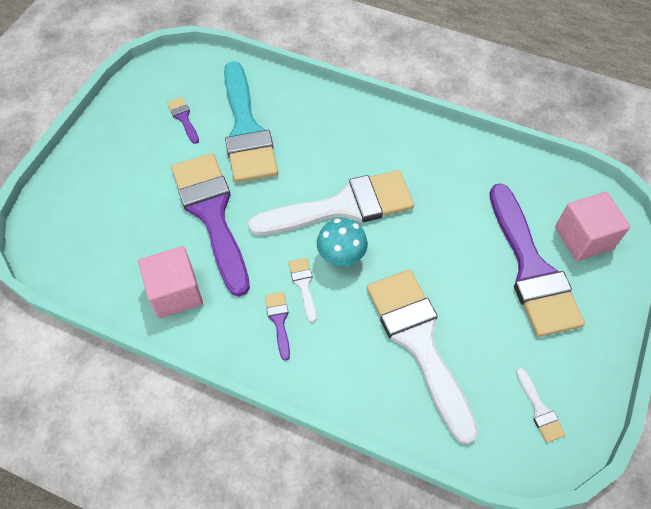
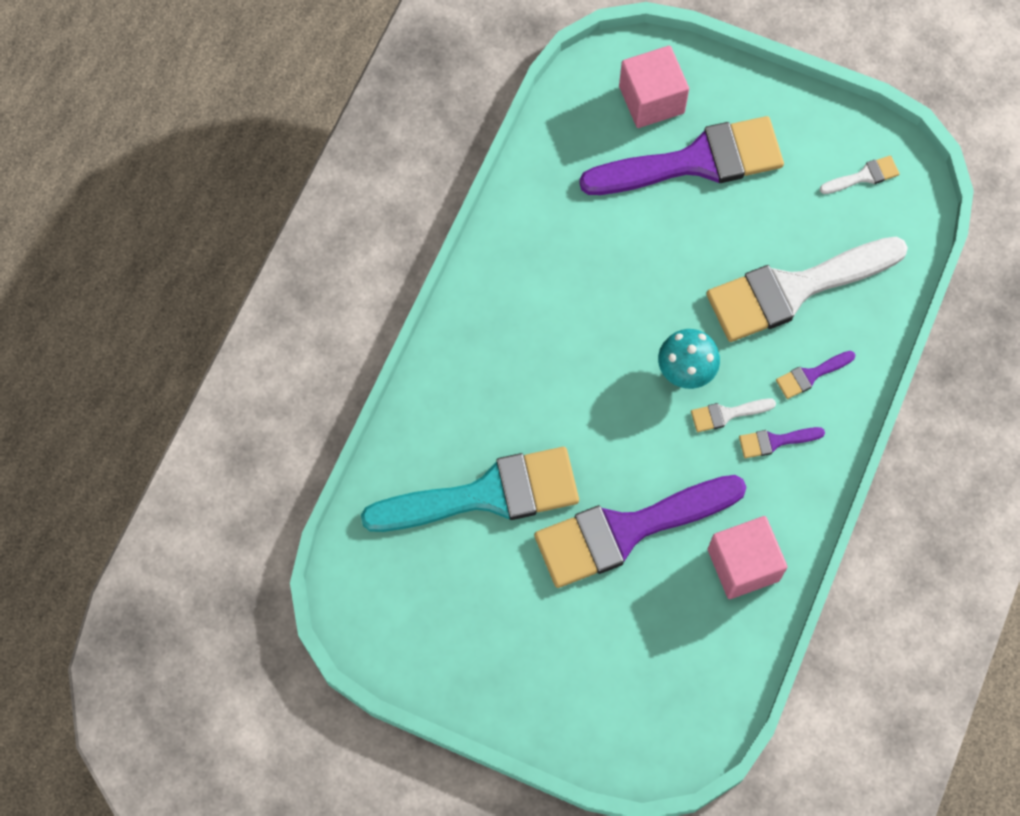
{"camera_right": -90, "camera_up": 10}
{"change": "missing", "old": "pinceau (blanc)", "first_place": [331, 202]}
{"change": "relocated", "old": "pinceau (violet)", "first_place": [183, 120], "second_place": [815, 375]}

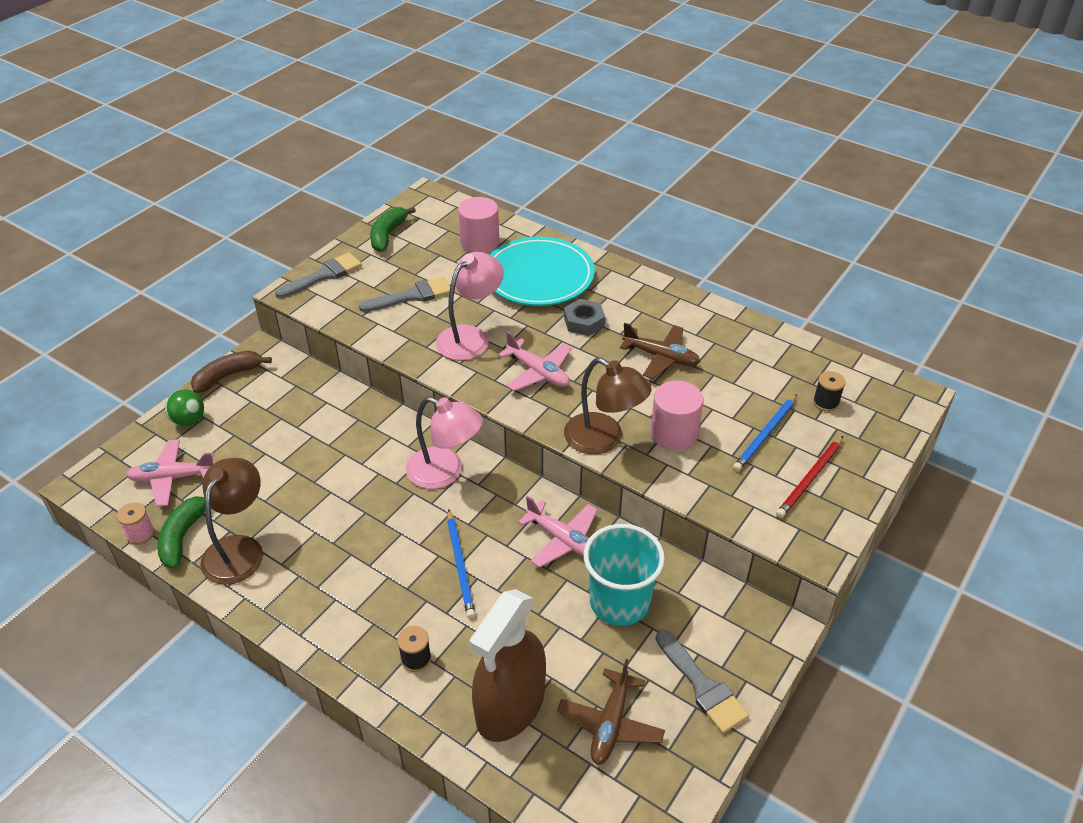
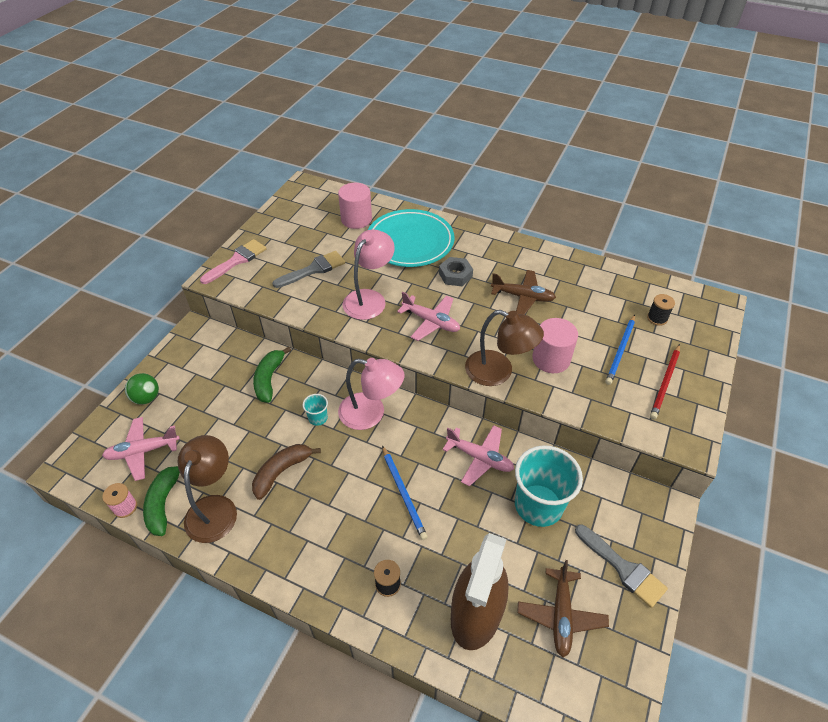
{"camera_right": -10, "camera_up": 5}
{"change": "appeared", "new": "gobelet (turquoise)", "second_place": [315, 410]}
{"change": "relocated", "old": "banane (marron)", "first_place": [231, 372], "second_place": [286, 472]}
{"change": "relocated", "old": "banane (vert)", "first_place": [393, 229], "second_place": [272, 374]}
{"change": "colour", "old": "pinceau (gris)", "new": "pinceau (rose)", "first_place": [318, 275], "second_place": [233, 261]}

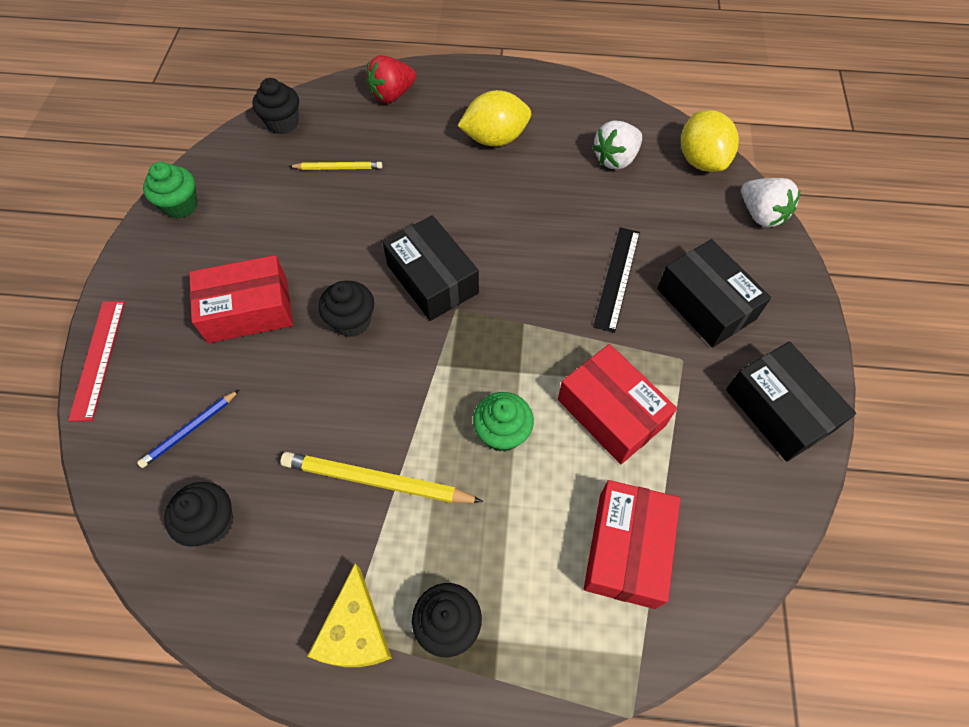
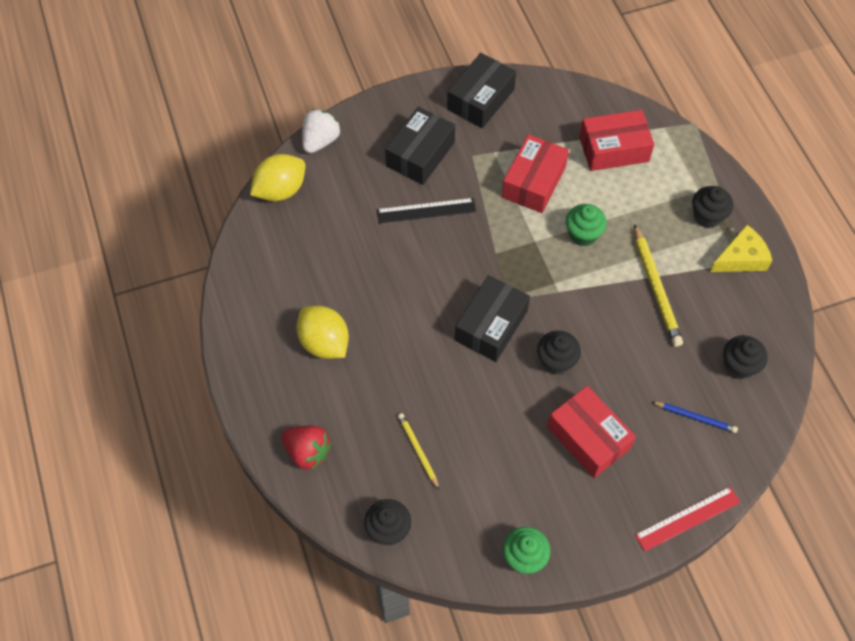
{"camera_right": -115, "camera_up": 0}
{"change": "missing", "old": "fraise (blanc)", "first_place": [617, 145]}

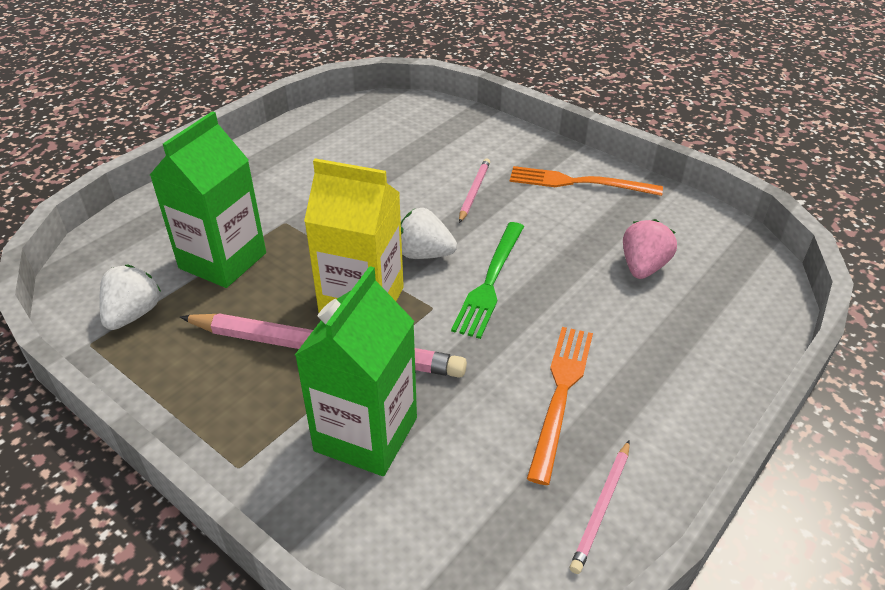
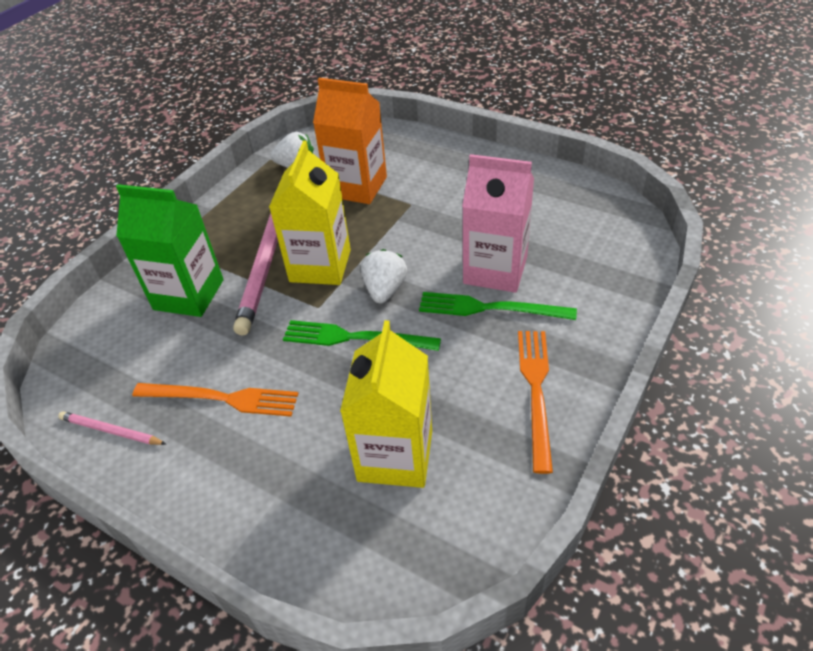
{"camera_right": 85, "camera_up": 5}
{"change": "appeared", "new": "brique de lait (rose)", "second_place": [498, 223]}
{"change": "exchanged", "old": "crayon (rose)", "new": "fourchette (vert)", "first_place": [474, 190], "second_place": [498, 306]}
{"change": "exchanged", "old": "fraise (rose)", "new": "brique de lait (jaune)", "first_place": [650, 249], "second_place": [386, 404]}
{"change": "colour", "old": "brique de lait (vert)", "new": "brique de lait (orange)", "first_place": [208, 199], "second_place": [350, 141]}

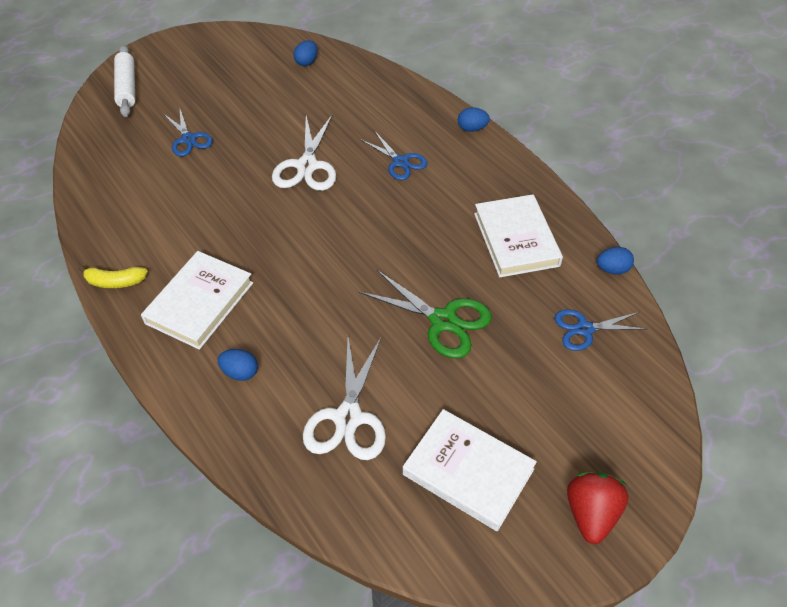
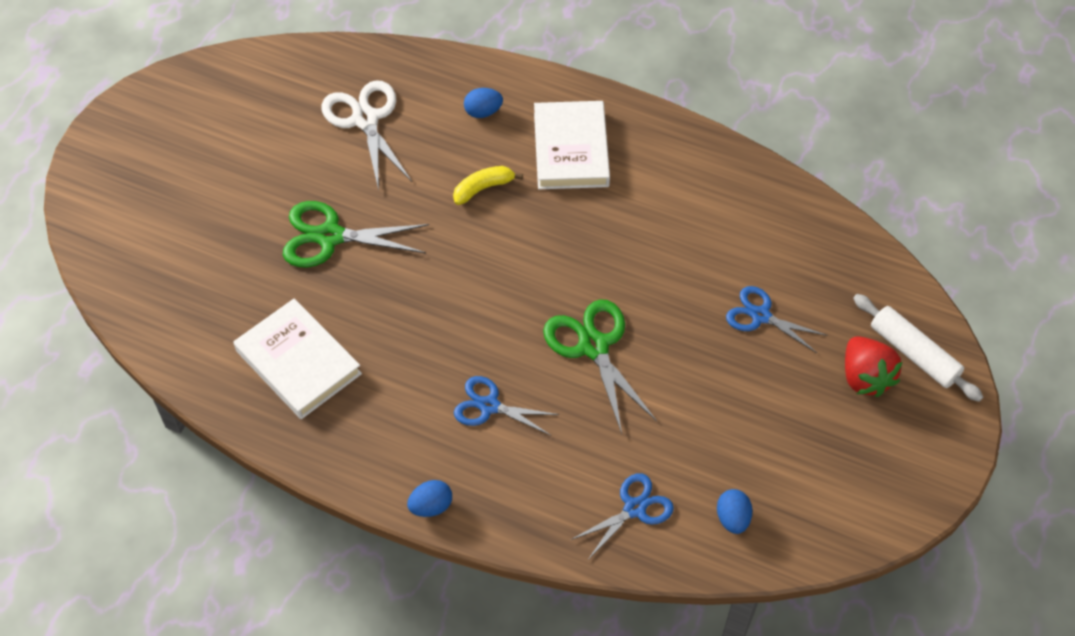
{"camera_right": 150, "camera_up": 5}
{"change": "missing", "old": "livre (blanc)", "first_place": [470, 470]}
{"change": "missing", "old": "œuf (bleu)", "first_place": [615, 261]}
{"change": "relocated", "old": "banane (jaune)", "first_place": [113, 276], "second_place": [488, 185]}
{"change": "relocated", "old": "ciseaux (bleu)", "first_place": [599, 330], "second_place": [622, 516]}
{"change": "relocated", "old": "fraise (rouge)", "first_place": [598, 508], "second_place": [873, 366]}
{"change": "colour", "old": "ciseaux (blanc)", "new": "ciseaux (vert)", "first_place": [304, 152], "second_place": [600, 366]}

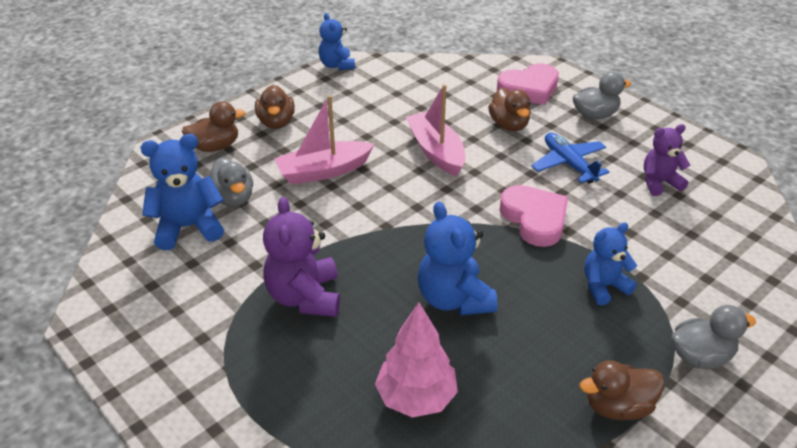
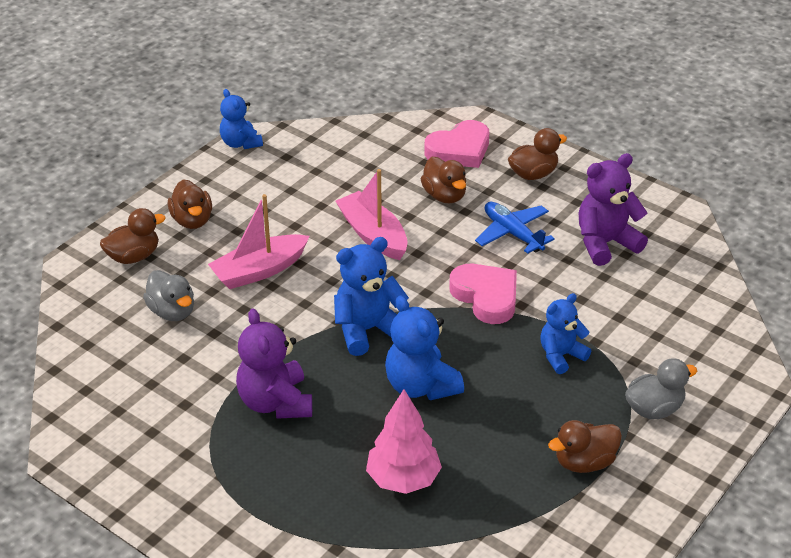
{"camera_right": -10, "camera_up": 0}
{"change": "relocated", "old": "ours en peluche (bleu)", "first_place": [182, 192], "second_place": [371, 296]}
{"change": "colour", "old": "canard (gris)", "new": "canard (marron)", "first_place": [602, 95], "second_place": [537, 154]}
{"change": "size", "old": "ours en peluche (violet)", "first_place": [667, 160], "second_place": [613, 209], "factor": 1.51}

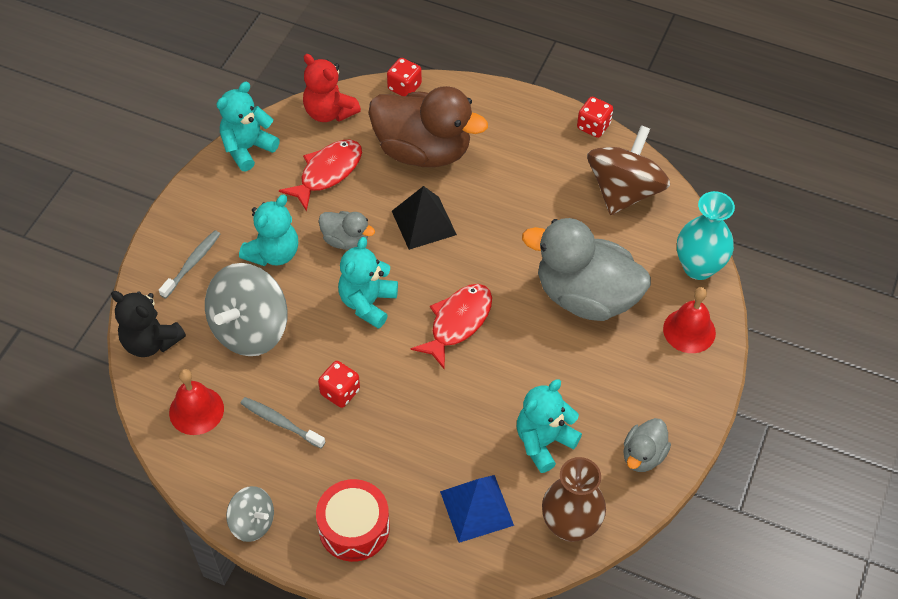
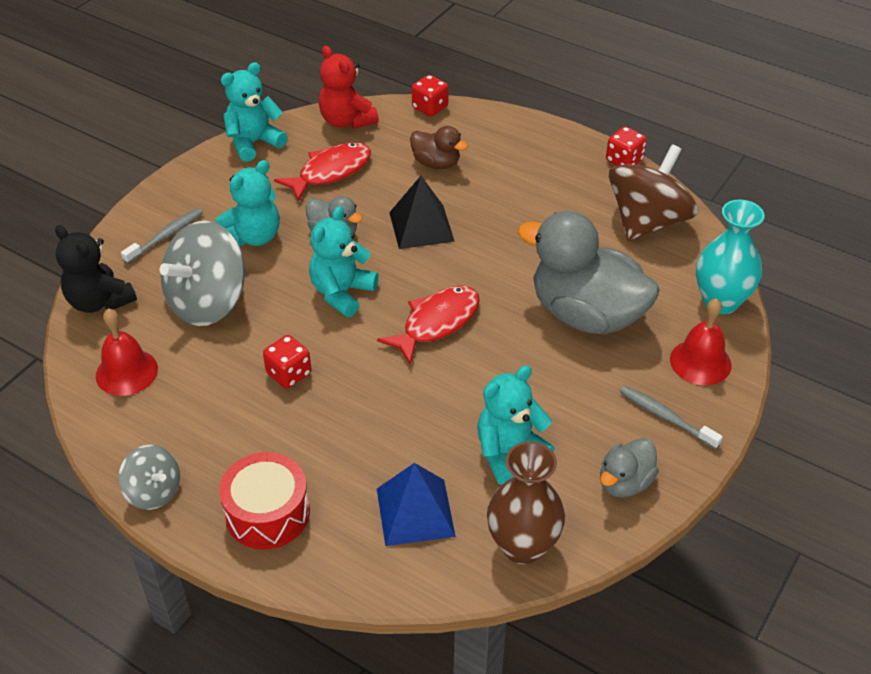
{"camera_right": 10, "camera_up": -10}
{"change": "relocated", "old": "brosse à dents (gris)", "first_place": [283, 423], "second_place": [671, 417]}
{"change": "size", "old": "canard (marron)", "first_place": [428, 126], "second_place": [439, 147], "factor": 0.48}

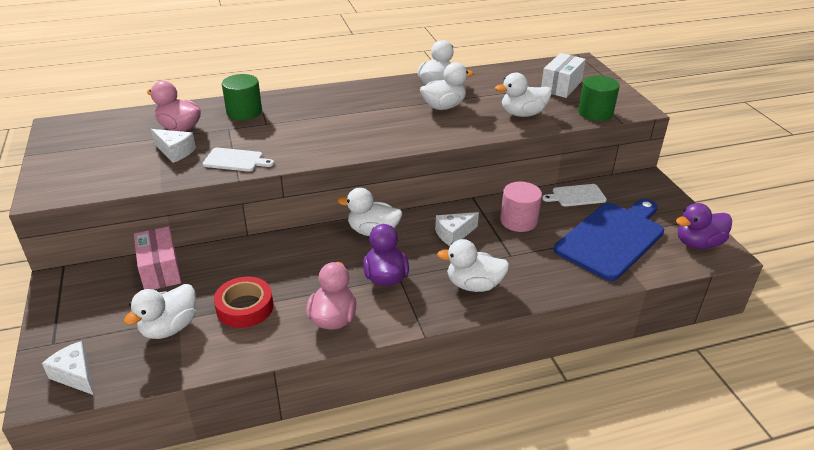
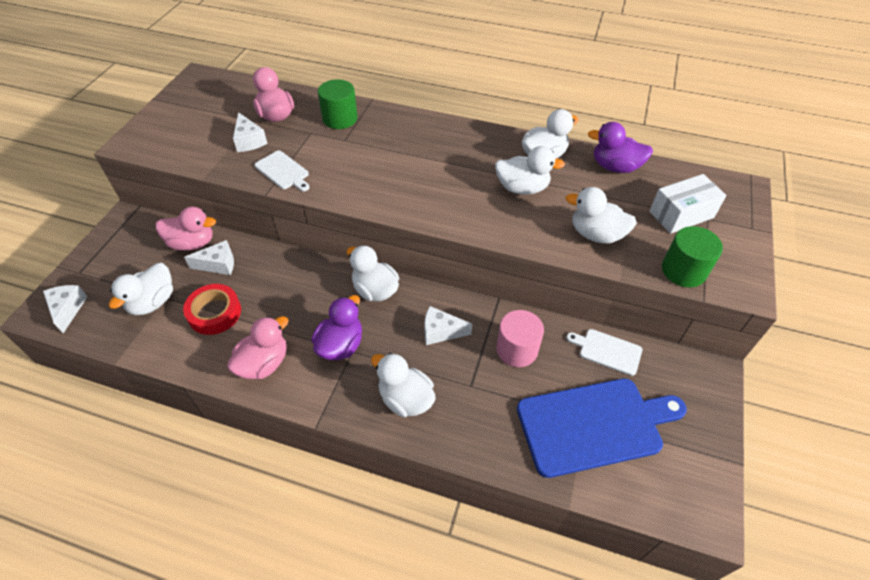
{"camera_right": 35, "camera_up": 15}
{"change": "appeared", "new": "fromage (blanc)", "second_place": [209, 257]}
{"change": "relocated", "old": "canard (violet)", "first_place": [704, 226], "second_place": [620, 147]}
{"change": "exchanged", "old": "boîte (rose)", "new": "canard (rose)", "first_place": [157, 258], "second_place": [186, 228]}
{"change": "spun", "old": "canard (blanc)", "first_place": [160, 311], "second_place": [141, 289], "degrees": -45}

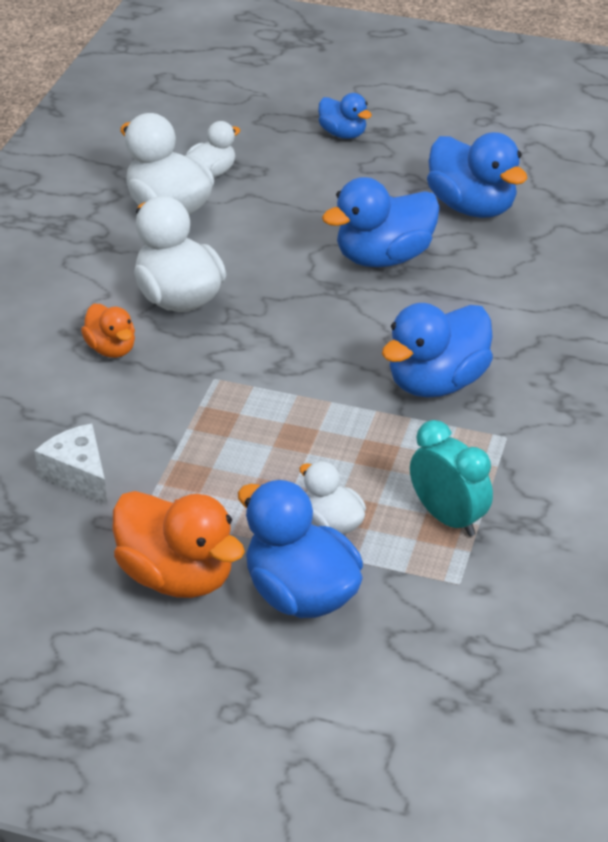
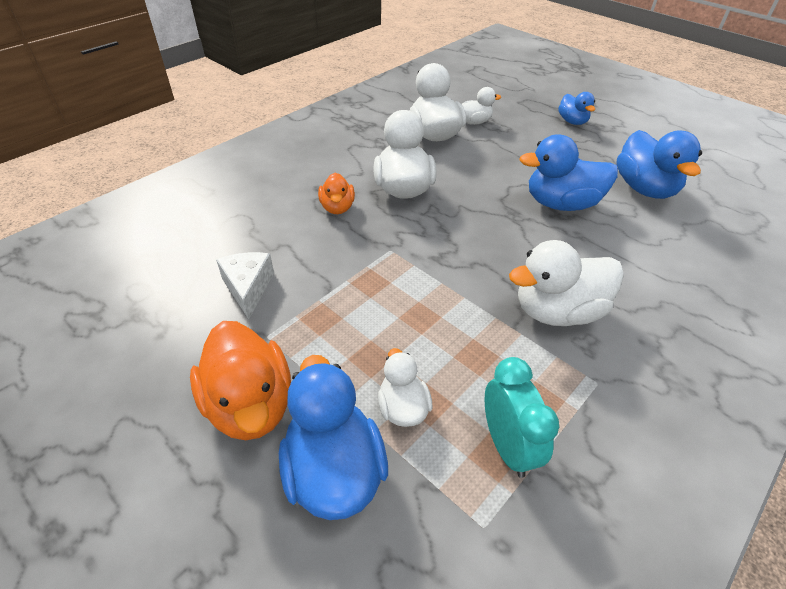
{"camera_right": 25, "camera_up": 5}
{"change": "colour", "old": "canard (bleu)", "new": "canard (blanc)", "first_place": [437, 350], "second_place": [566, 283]}

